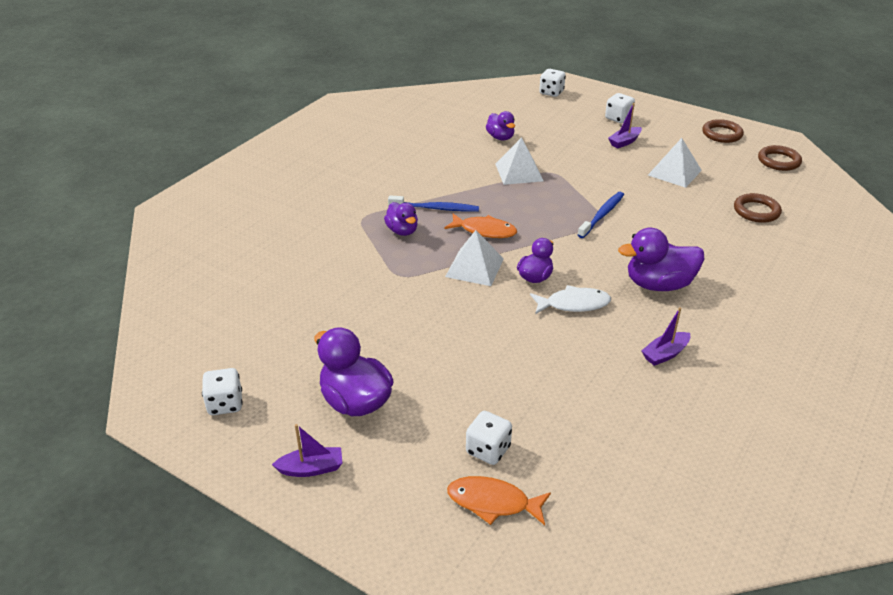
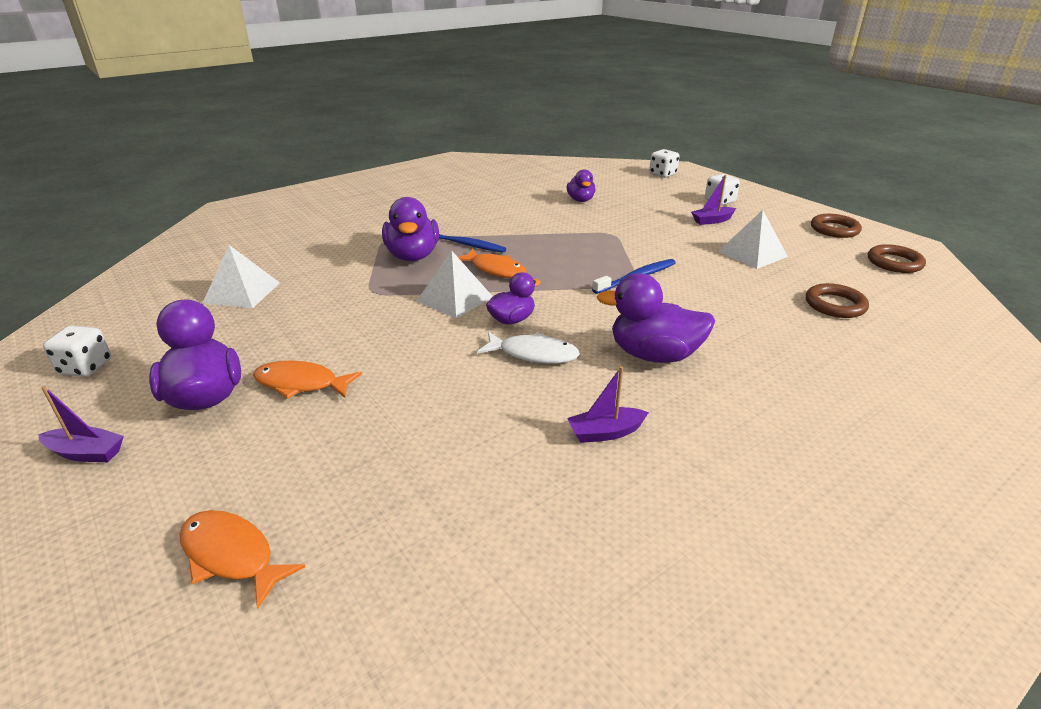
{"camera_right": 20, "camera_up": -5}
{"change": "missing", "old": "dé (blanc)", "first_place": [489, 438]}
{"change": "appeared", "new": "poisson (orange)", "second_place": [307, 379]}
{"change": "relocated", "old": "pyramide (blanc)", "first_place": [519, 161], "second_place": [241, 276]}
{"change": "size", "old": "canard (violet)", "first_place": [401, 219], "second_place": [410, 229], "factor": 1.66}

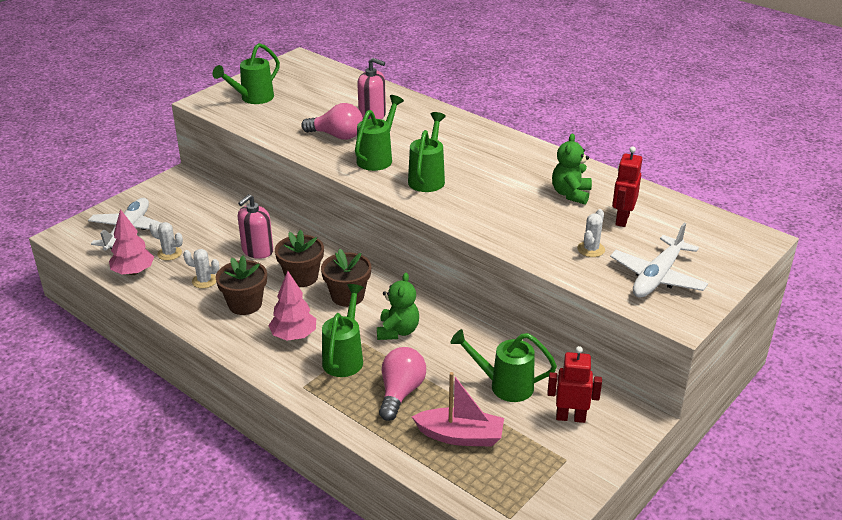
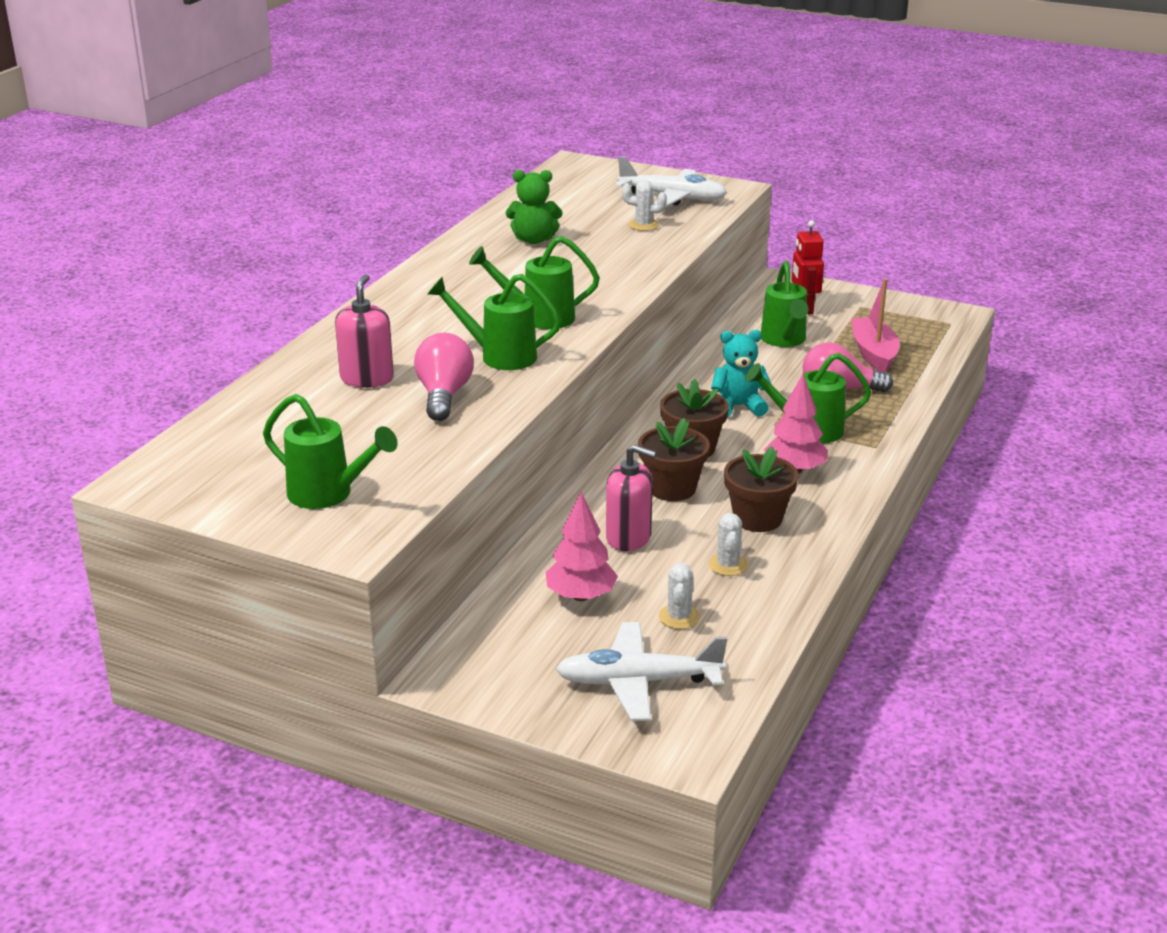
{"camera_right": -105, "camera_up": -5}
{"change": "missing", "old": "robot (rouge)", "first_place": [627, 186]}
{"change": "relocated", "old": "arbre (rose)", "first_place": [131, 242], "second_place": [582, 546]}
{"change": "colour", "old": "ours en peluche (vert)", "new": "ours en peluche (turquoise)", "first_place": [398, 306], "second_place": [741, 373]}

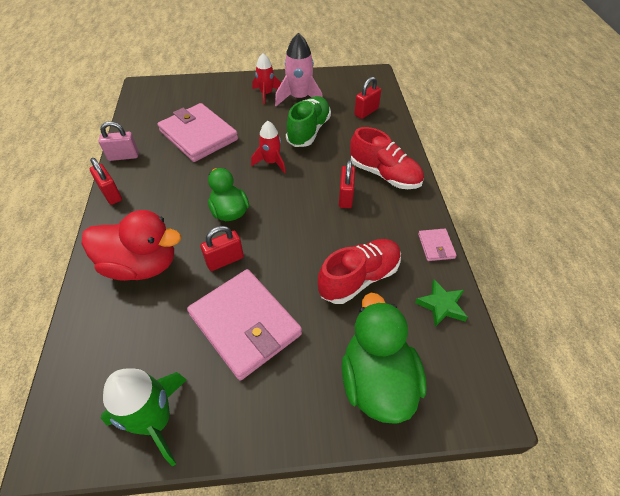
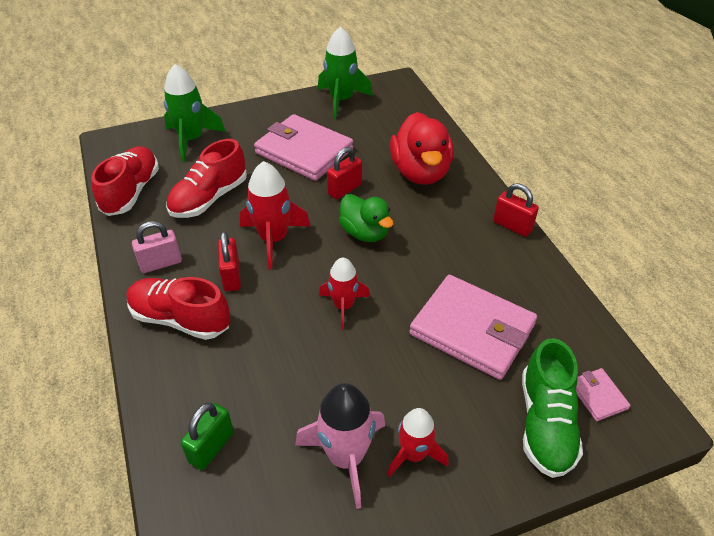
{"camera_right": 165, "camera_up": -5}
{"change": "appeared", "new": "fusée (rouge)", "second_place": [275, 215]}
{"change": "relocated", "old": "cadenas (rose)", "first_place": [119, 141], "second_place": [157, 247]}
{"change": "relocated", "old": "chaussure (vert)", "first_place": [308, 121], "second_place": [552, 408]}
{"change": "relocated", "old": "portefeuille (rose)", "first_place": [437, 245], "second_place": [603, 394]}
{"change": "exchanged", "old": "canard (vert)", "new": "fusée (vert)", "first_place": [384, 358], "second_place": [195, 113]}
{"change": "exchanged", "old": "étoile (vert)", "new": "chaussure (rouge)", "first_place": [441, 303], "second_place": [125, 181]}
{"change": "colour", "old": "cadenas (rouge)", "new": "cadenas (vert)", "first_place": [367, 98], "second_place": [207, 436]}
{"change": "spun", "old": "canard (rouge)", "first_place": [131, 245], "second_place": [422, 148], "degrees": -90}

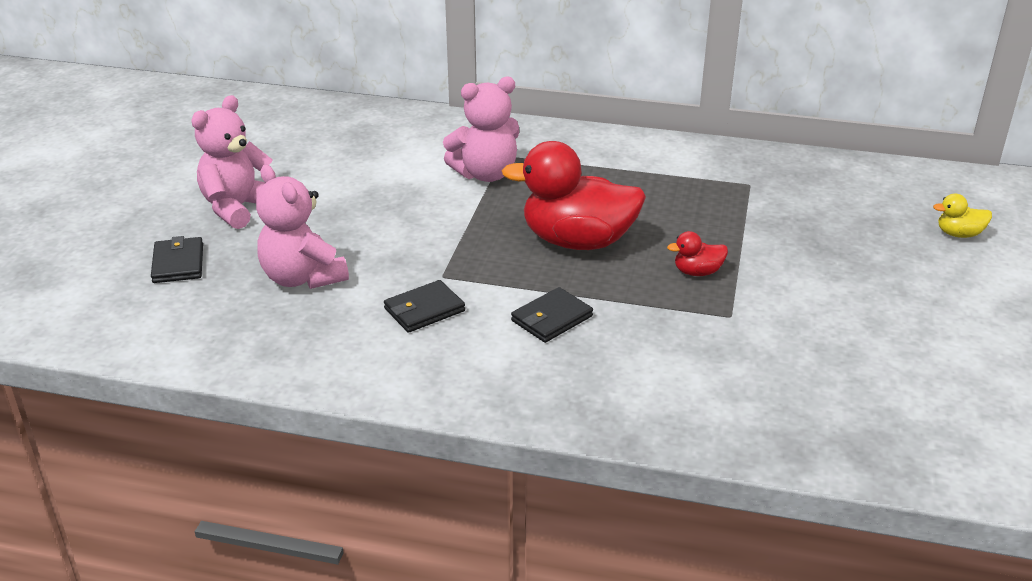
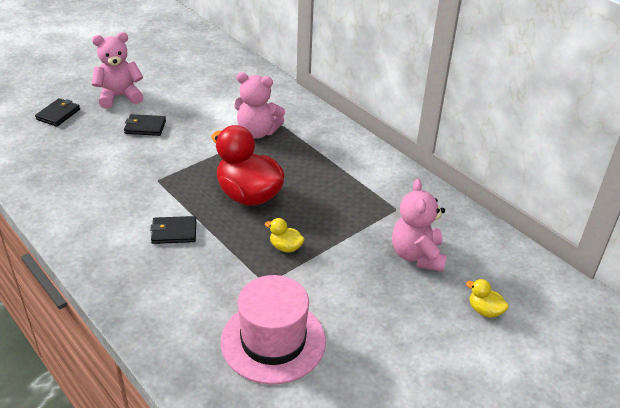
{"camera_right": 35, "camera_up": 5}
{"change": "appeared", "new": "chapeau (rose)", "second_place": [273, 330]}
{"change": "relocated", "old": "ours en peluche (rose)", "first_place": [302, 226], "second_place": [419, 225]}
{"change": "relocated", "old": "portefeuille (noir)", "first_place": [424, 306], "second_place": [145, 125]}
{"change": "colour", "old": "canard (rouge)", "new": "canard (jaune)", "first_place": [697, 253], "second_place": [285, 235]}

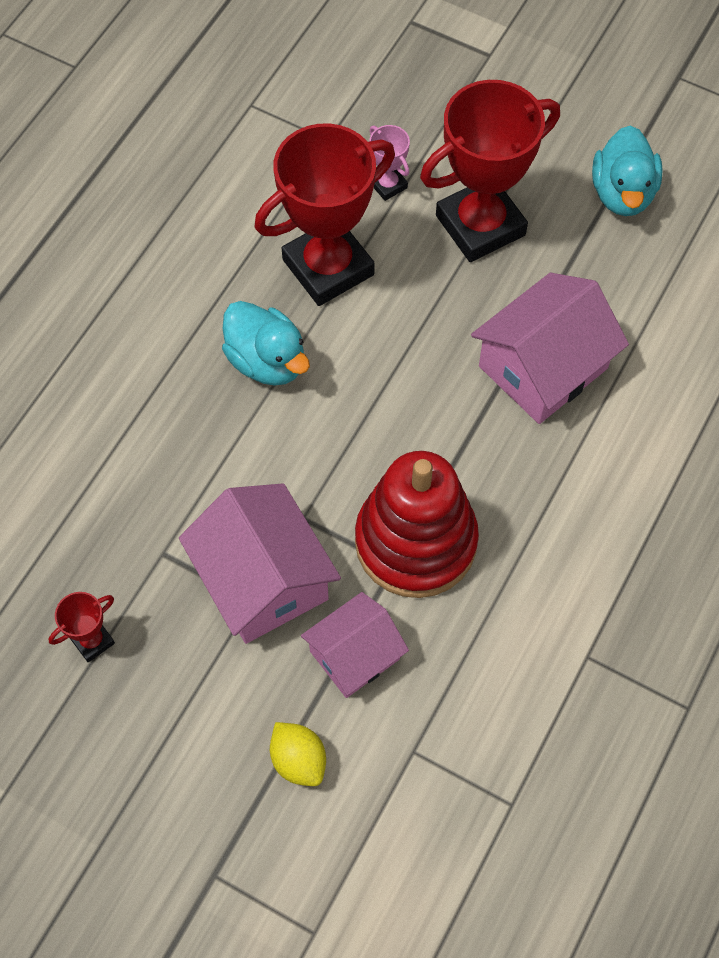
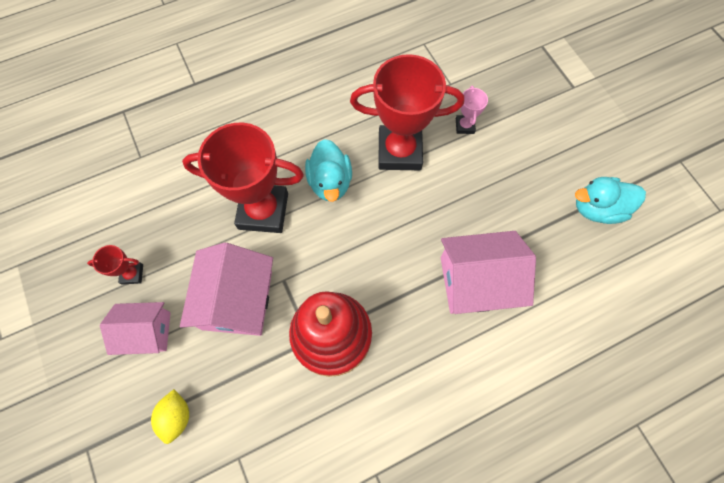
{"camera_right": 35, "camera_up": 5}
{"change": "relocated", "old": "maison (rose)", "first_place": [355, 645], "second_place": [135, 328]}
{"change": "relocated", "old": "trophée (rouge)", "first_place": [490, 171], "second_place": [243, 178]}
{"change": "spun", "old": "canard (turquoise)", "first_place": [627, 170], "second_place": [610, 200], "degrees": 45}

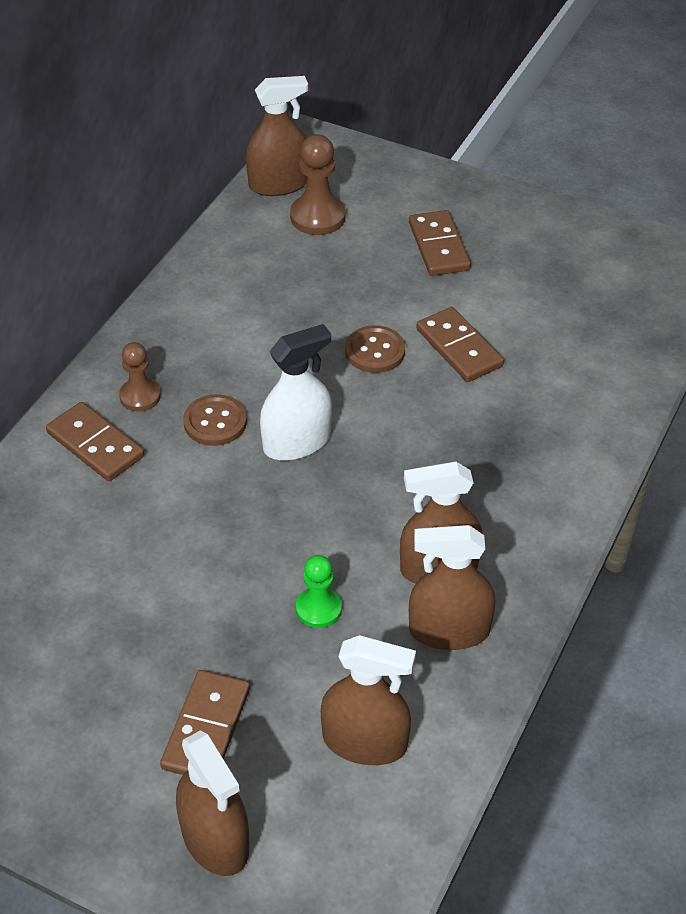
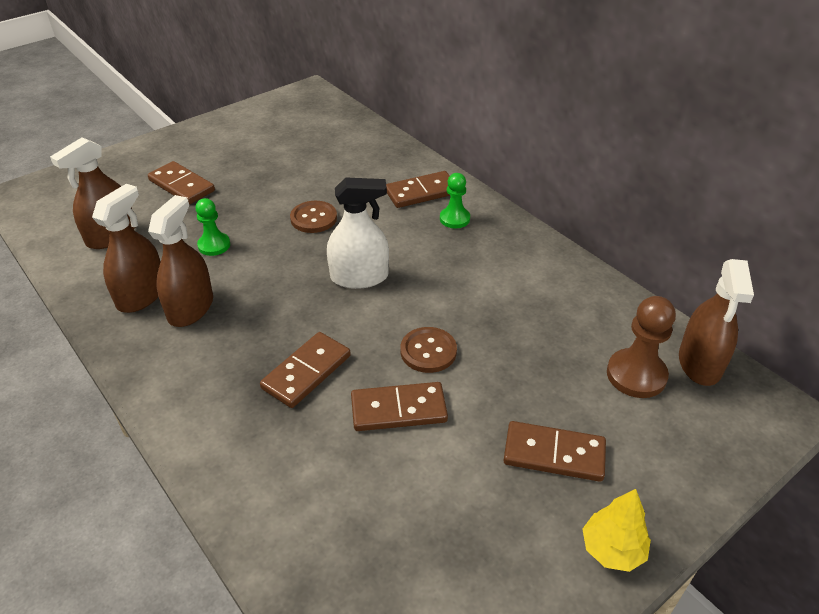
{"camera_right": 115, "camera_up": -5}
{"change": "missing", "old": "vaporisateur (marron)", "first_place": [212, 803]}
{"change": "appeared", "new": "domino (marron)", "second_place": [305, 370]}
{"change": "appeared", "new": "arbre (jaune)", "second_place": [616, 530]}
{"change": "relocated", "old": "bouton (marron)", "first_place": [215, 420], "second_place": [313, 217]}
{"change": "colour", "old": "pion (marron)", "new": "pion (vert)", "first_place": [140, 376], "second_place": [455, 200]}
{"change": "spun", "old": "vaporisateur (blanc)", "first_place": [296, 392], "second_place": [358, 233], "degrees": -90}

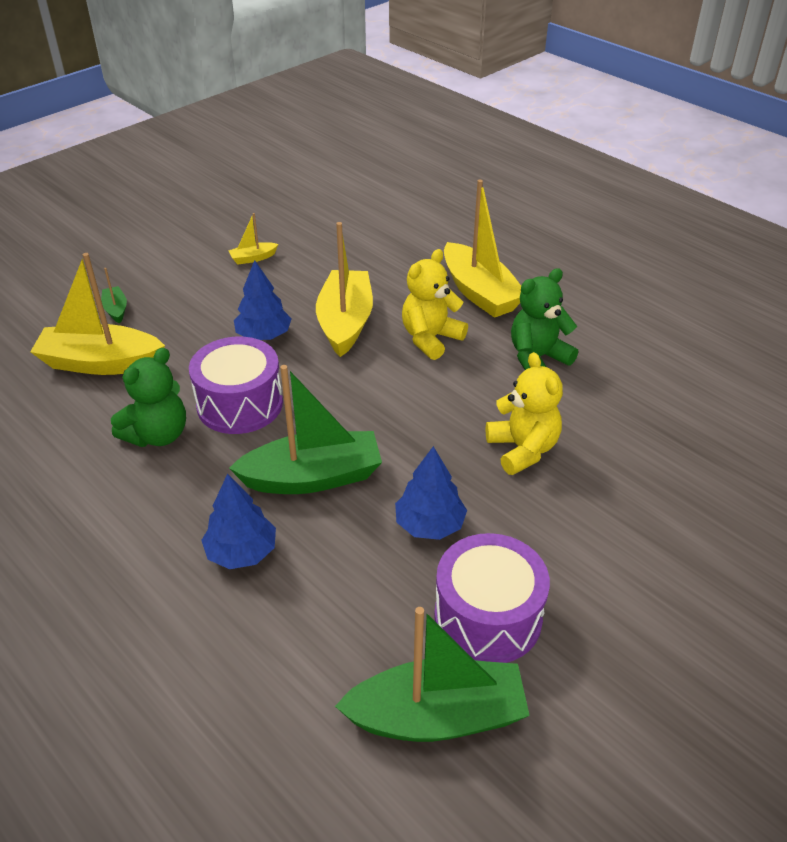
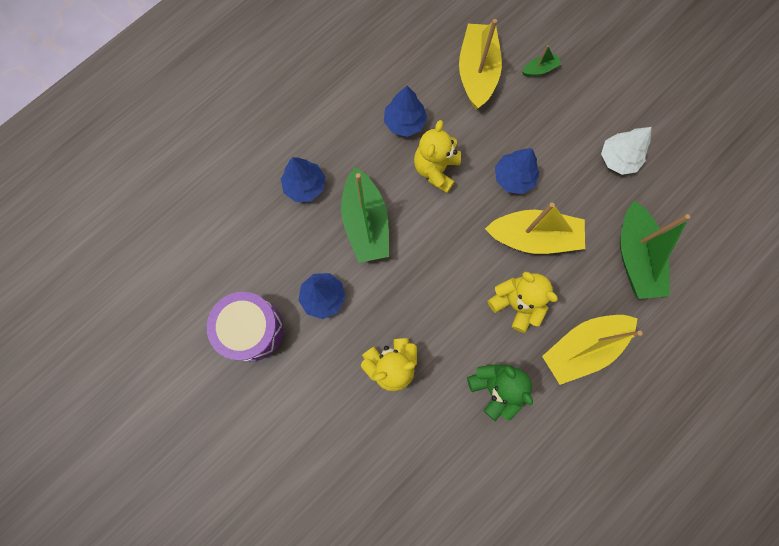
{"camera_right": 90, "camera_up": 35}
{"change": "relocated", "old": "bateau (vert)", "first_place": [432, 674], "second_place": [655, 249]}
{"change": "exchanged", "old": "ours en peluche (vert)", "new": "arbre (bleu)", "first_place": [148, 397], "second_place": [405, 111]}
{"change": "exchanged", "old": "tambour (violet)", "new": "ours en peluche (jaune)", "first_place": [236, 385], "second_place": [437, 156]}
{"change": "exchanged", "old": "bateau (jaune)", "new": "arbre (blanc)", "first_place": [253, 239], "second_place": [626, 151]}

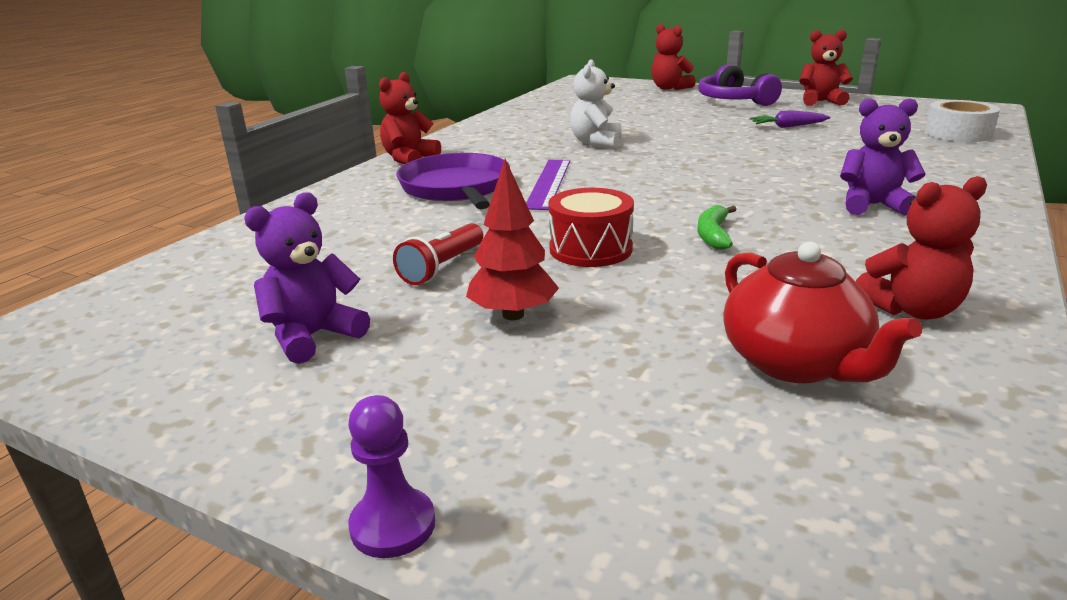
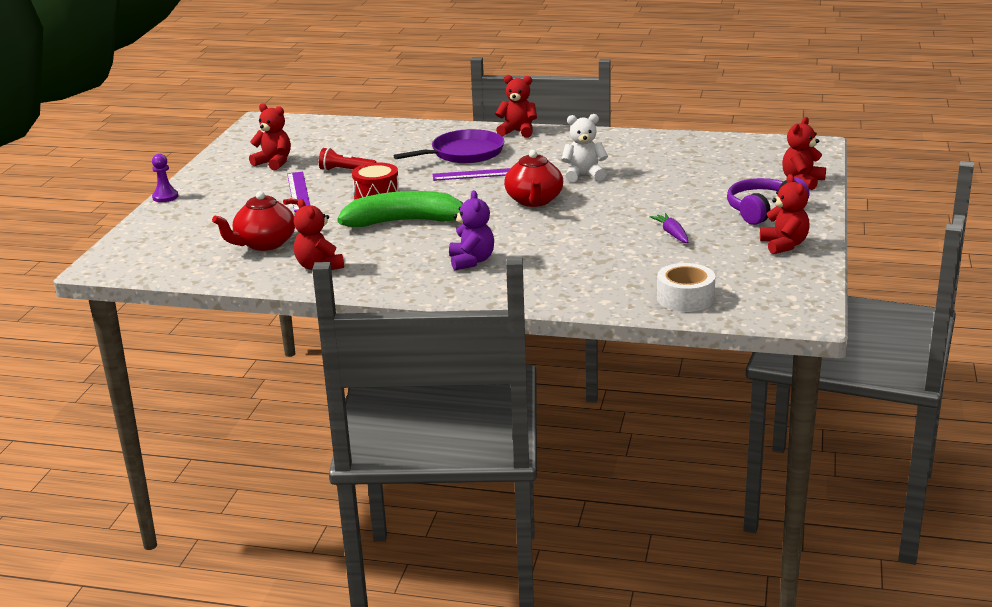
{"camera_right": 75, "camera_up": 0}
{"change": "appeared", "new": "théière (rouge)", "second_place": [533, 178]}
{"change": "exchanged", "old": "arbre (rouge)", "new": "règle (violet)", "first_place": [512, 239], "second_place": [298, 192]}
{"change": "colour", "old": "ours en peluche (violet)", "new": "ours en peluche (rouge)", "first_place": [307, 278], "second_place": [270, 136]}
{"change": "size", "old": "banane (vert)", "first_place": [717, 227], "second_place": [400, 209], "factor": 2.33}

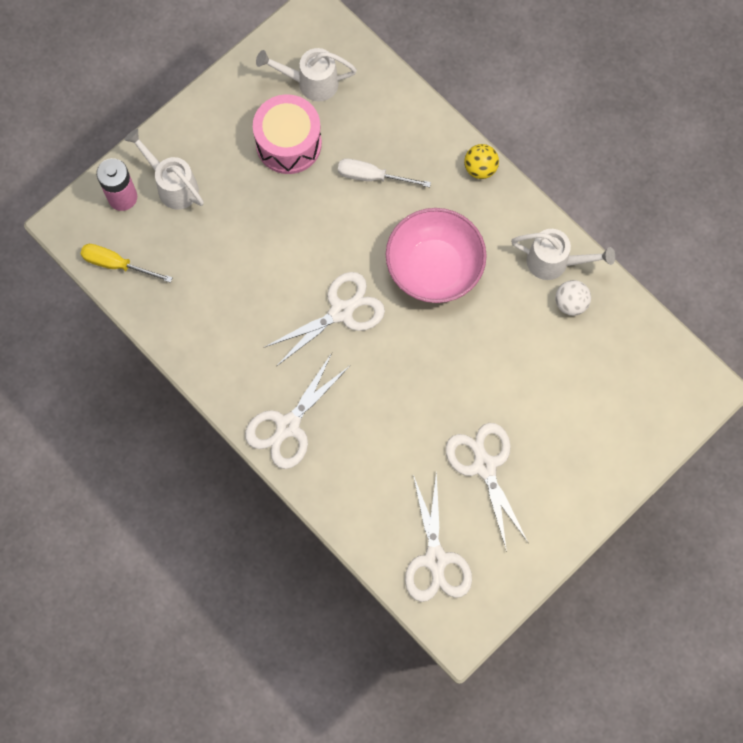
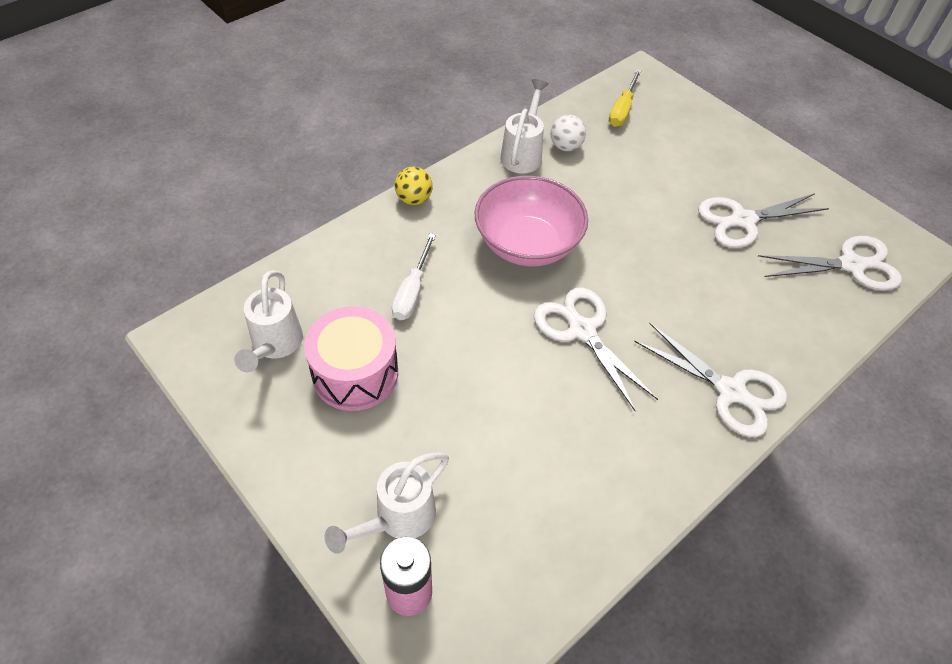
{"camera_right": -90, "camera_up": -20}
{"change": "relocated", "old": "tournevis (jaune)", "first_place": [127, 263], "second_place": [625, 98]}

